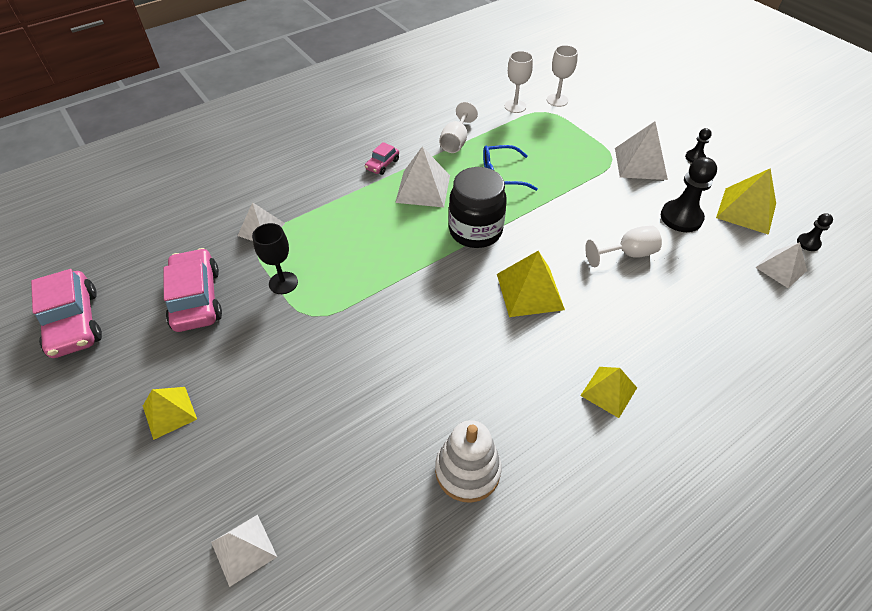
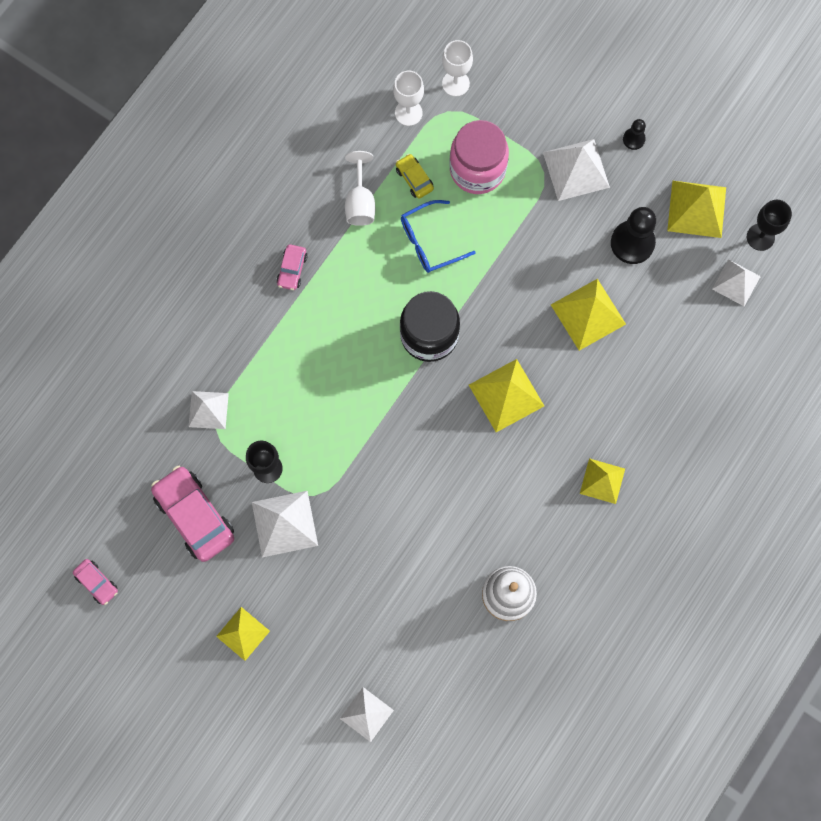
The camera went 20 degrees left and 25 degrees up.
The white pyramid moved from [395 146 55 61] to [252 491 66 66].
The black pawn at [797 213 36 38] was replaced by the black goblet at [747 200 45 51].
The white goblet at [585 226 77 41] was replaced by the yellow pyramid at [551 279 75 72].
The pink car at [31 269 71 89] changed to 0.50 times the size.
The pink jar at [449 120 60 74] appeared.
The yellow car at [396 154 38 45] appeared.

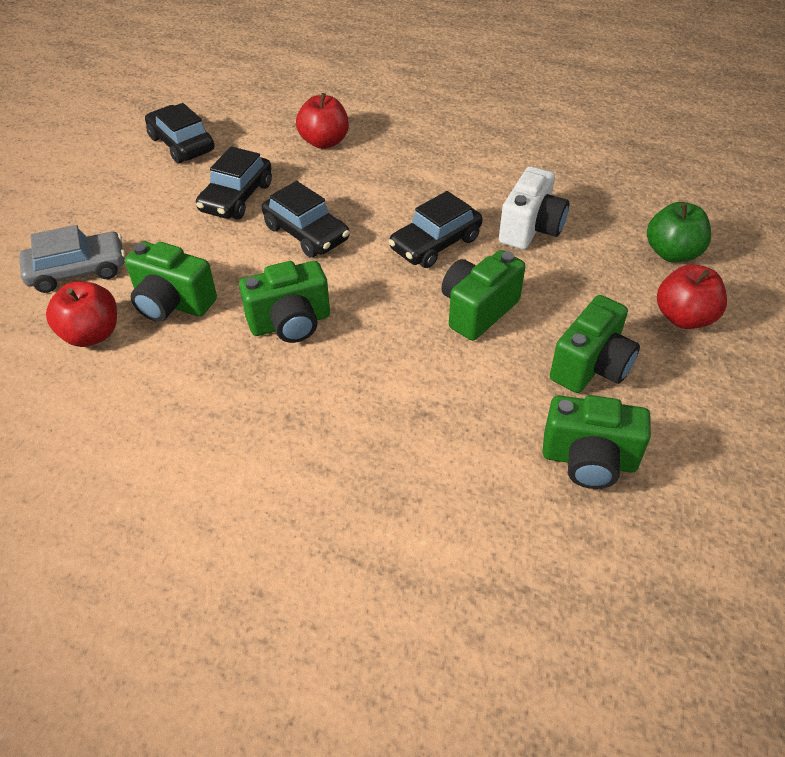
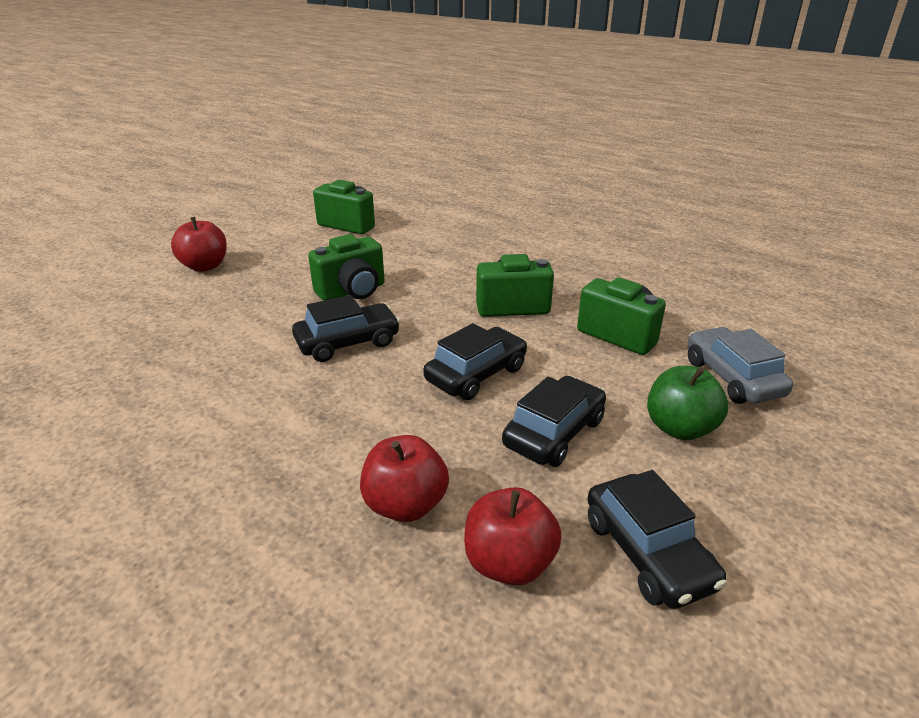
The camera went 165 degrees left and 15 degrees down.
The white camera at [499 166 70 84] disappeared.
The black car at [262 181 87 76] turned 75 degrees clockwise.
The green apple moved from [647 202 64 60] to [647 366 82 74].
The grey car at [19 225 106 68] turned 75 degrees clockwise.
The red apple moved from [46 282 71 65] to [464 487 98 98].
The green camera at [550 295 90 98] disappeared.

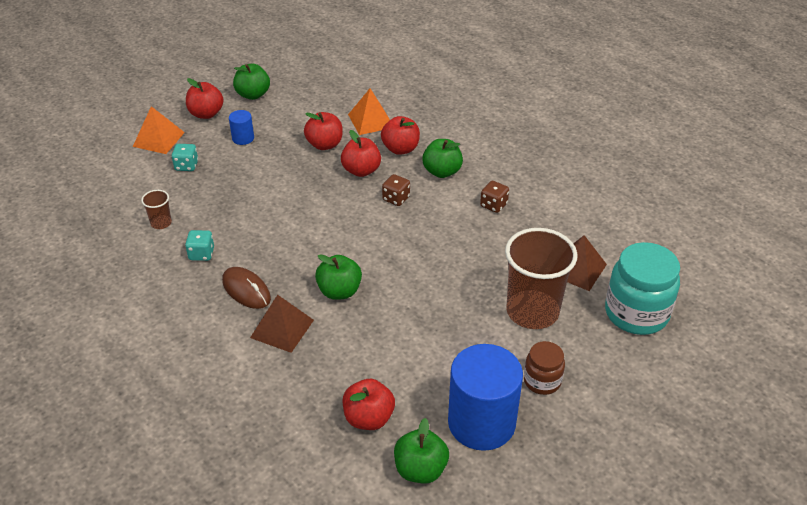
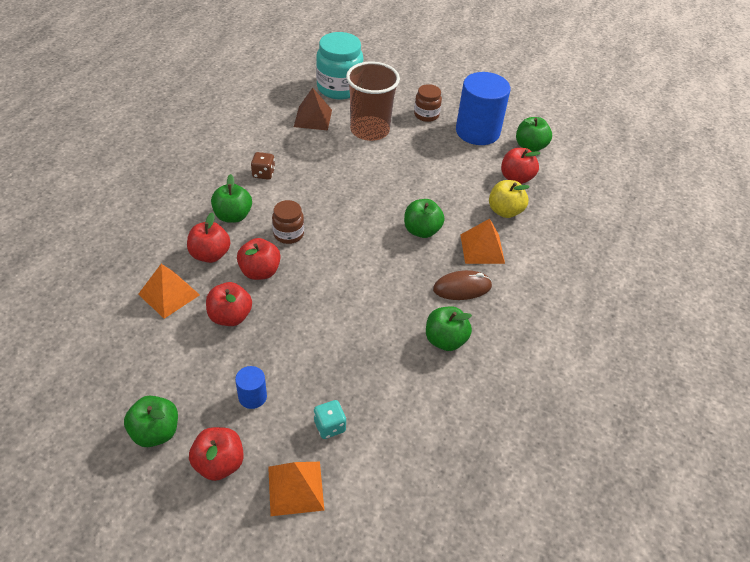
The camera went 120 degrees left and 5 degrees up.
The brown dice at [382 174 28 32] was replaced by the brown jar at [272 200 32 44].
The brown cup at [141 190 31 39] disappeared.
The turquoise dice at [185 230 29 31] was replaced by the green apple at [426 306 46 45].
The brown mouse at [222 267 49 42] turned 60 degrees clockwise.
The brown pyramid at [250 295 64 58] became the orange pyramid at [461 219 44 45].
The yellow apple at [489 180 41 38] appeared.

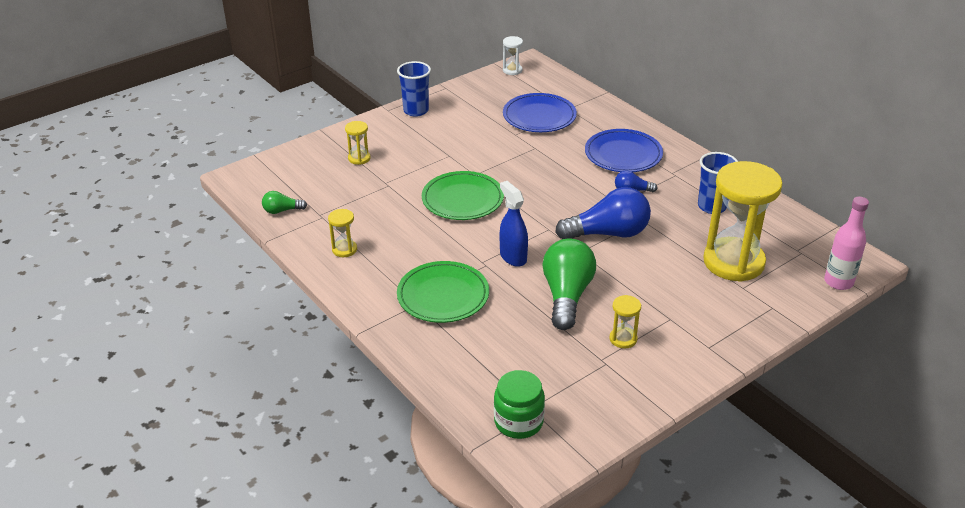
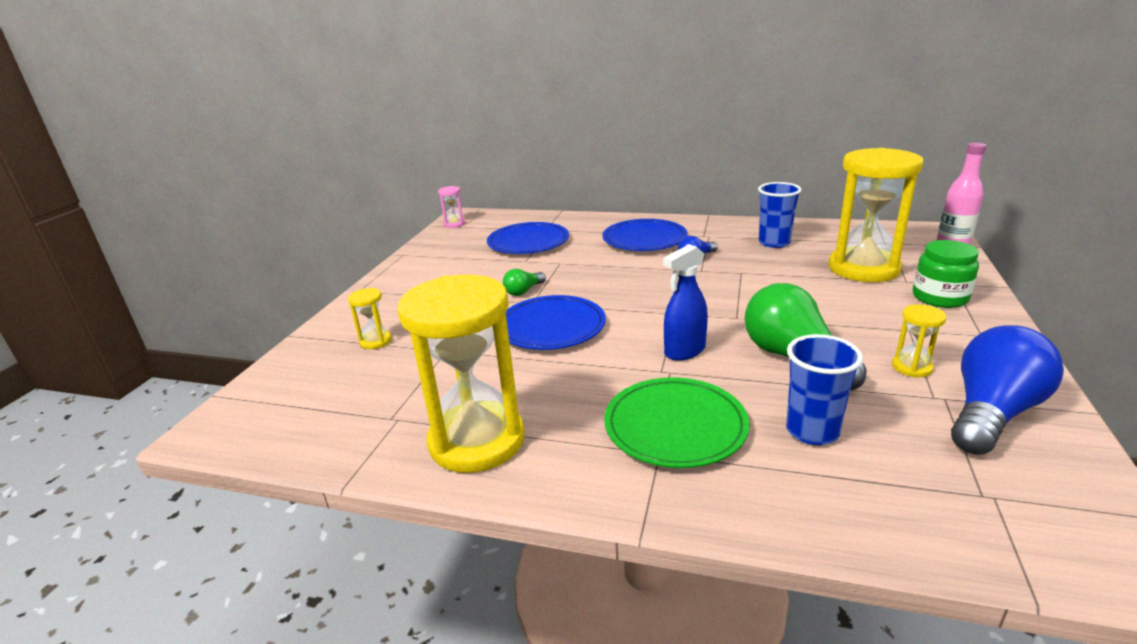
The camera went 35 degrees left and 10 degrees down.
The white hourglass at [503 36 20 39] became the pink hourglass at [438 186 27 42].
The blue cup moved from [397 61 34 56] to [786 334 77 111].
The green plate at [422 171 82 49] became the blue plate at [506 295 100 55].
The blue spray bottle at [500 181 28 86] turned 60 degrees counterclockwise.
The blue light bulb moved from [555 187 96 52] to [951 325 113 130].
The green light bulb moved from [262 191 45 23] to [503 269 43 27].
The yellow hourglass at [328 209 29 48] changed to 2.38 times the size.
The green jar moved from [494 370 51 69] to [913 240 66 68].

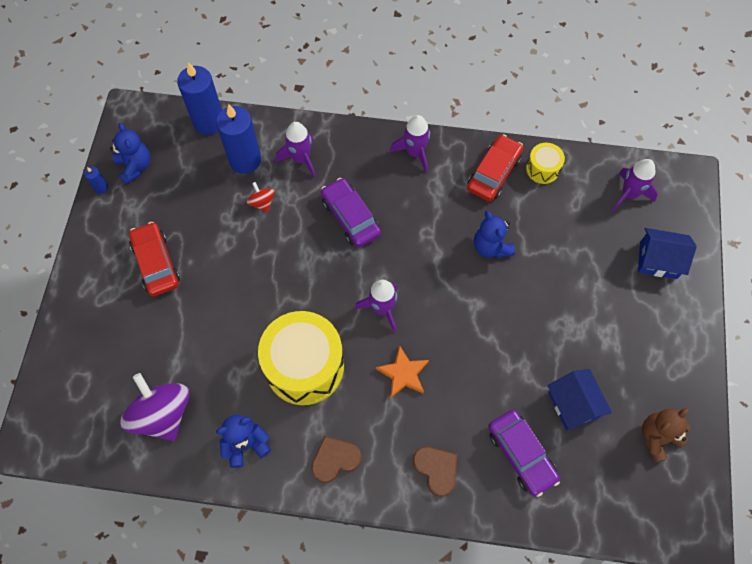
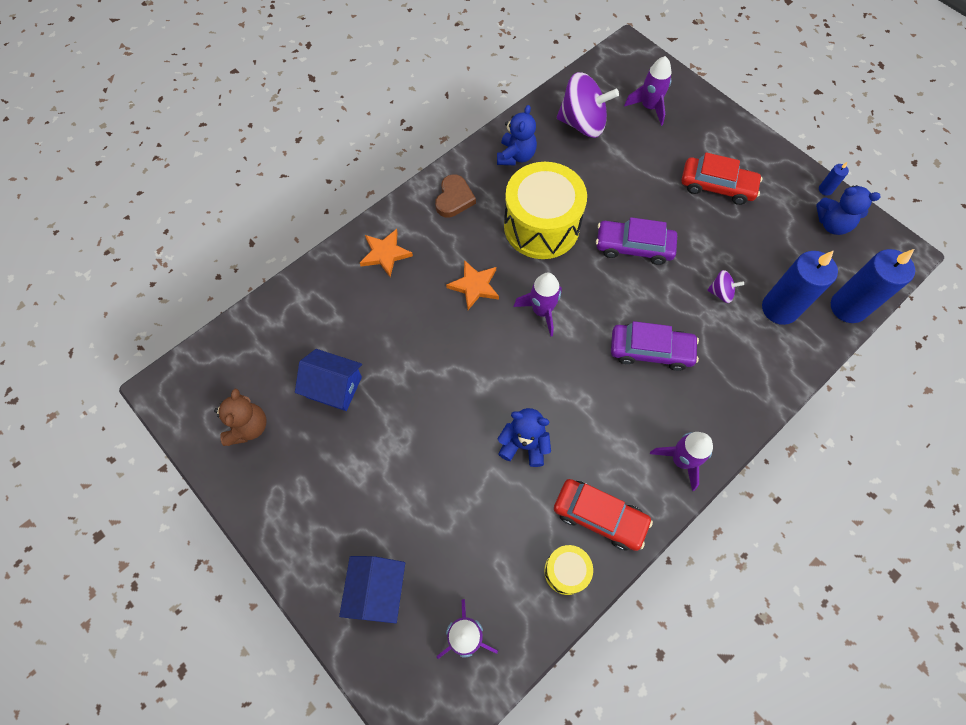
The camera went 130 degrees right and 0 degrees up.
The purple rocket moved from [276 122 40 56] to [624 56 47 70].
The red car at [467 134 56 68] turned 45 degrees counterclockwise.
The red spinning top at [247 182 28 30] became the purple spinning top at [707 270 37 33].
The blue house at [638 228 59 51] turned 45 degrees counterclockwise.
The purple car moved from [488 410 72 87] to [596 217 81 48].
The brown heart at [413 446 44 50] was replaced by the orange star at [360 229 53 48].

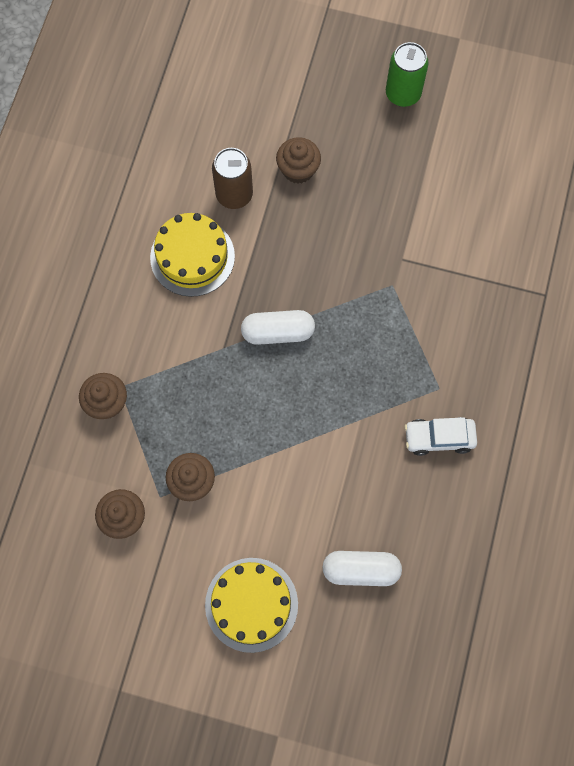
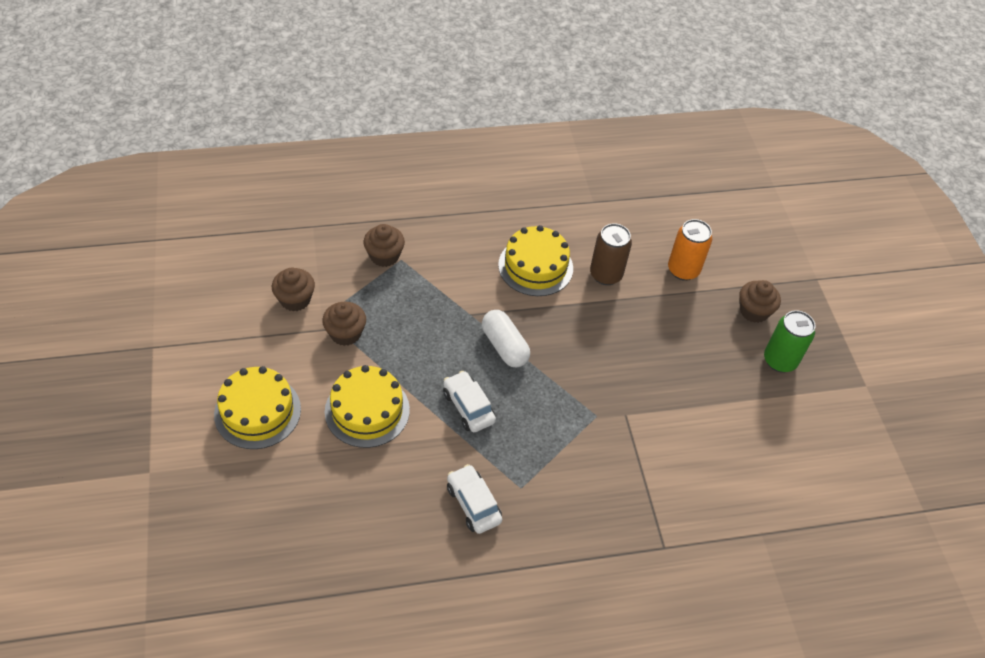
The camera went 60 degrees right and 20 degrees down.
The brown cupcake moved from [276 137 45 47] to [739 280 42 43].
The white capsule at [322 551 80 35] disappeared.
The orange can at [668 219 44 62] appeared.
The yellow cake at [325 365 85 83] appeared.
The white car at [443 371 53 61] appeared.

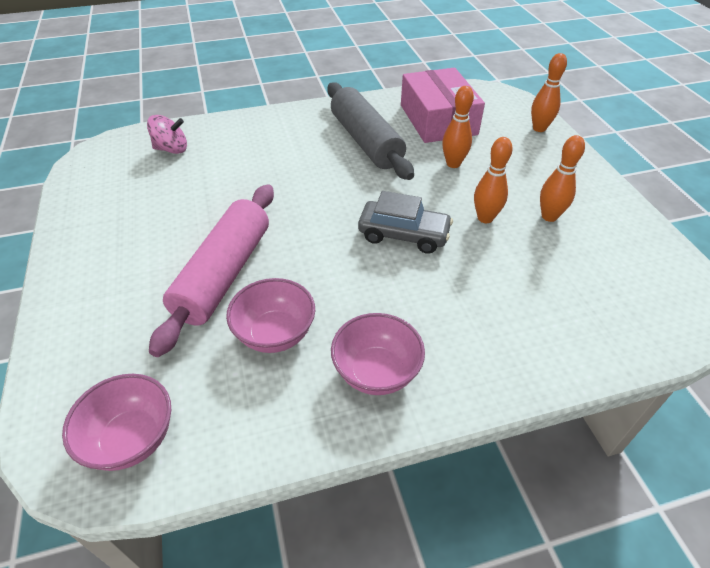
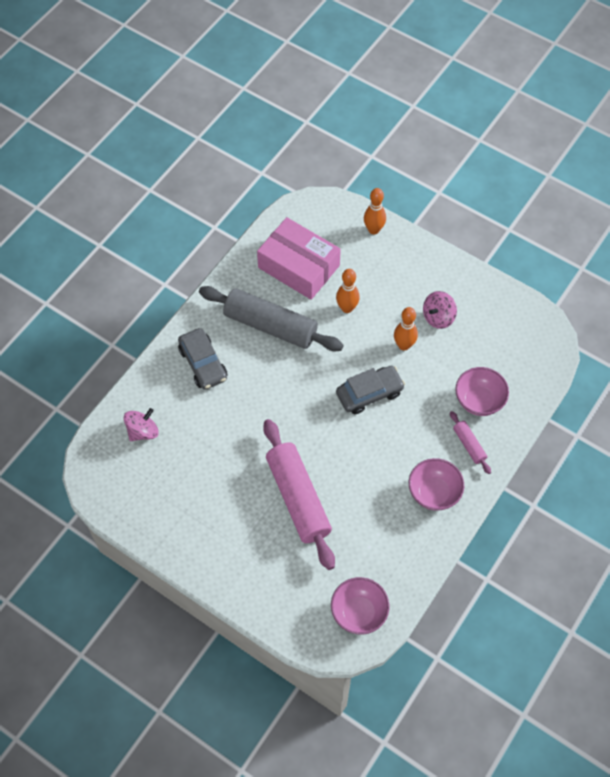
The camera went 40 degrees left and 15 degrees up.
The orange bowling pin at [540 135 45 87] was replaced by the pink spinning top at [423 291 34 38].
The pink bowl moved from [226 278 89 75] to [455 367 54 49].
The grey car at [178 328 49 62] appeared.
The pink rolling pin at [450 411 41 63] appeared.

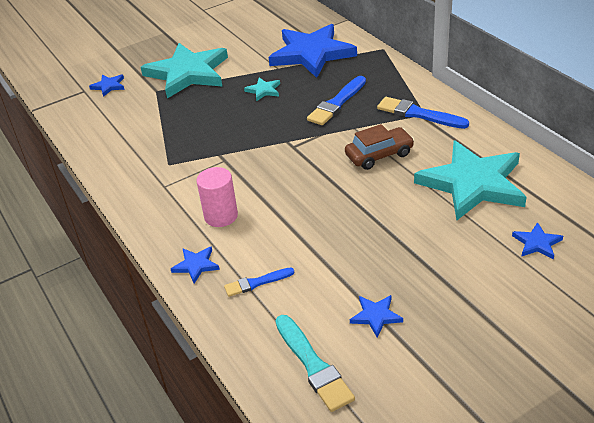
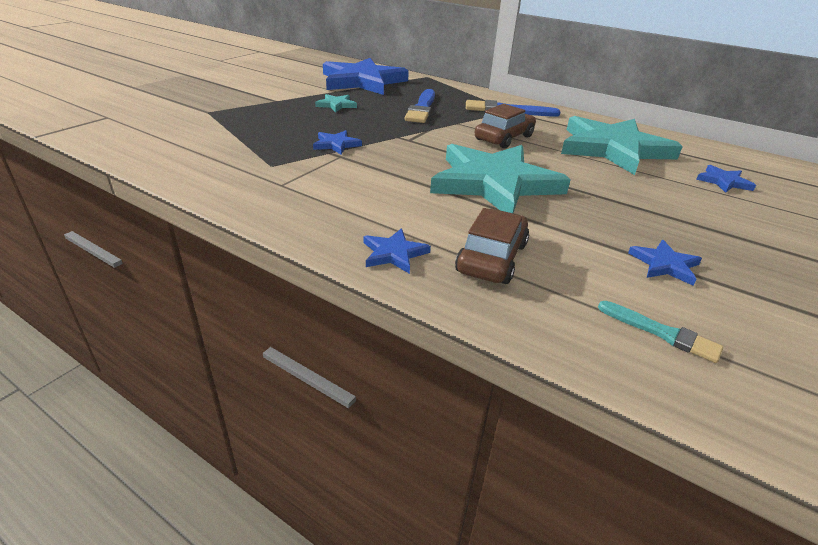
The camera went 30 degrees left and 5 degrees down.
The turquoise star moved from [141 43 87 56] to [430 144 141 69].
The blue star moved from [89 74 36 23] to [313 130 49 25].
The pink cylinder at [196 167 42 60] disappeared.
The blue brush at [224 267 70 30] was replaced by the brown car at [455 208 74 76].
The turquoise brush at [275 315 80 97] changed to 0.61 times the size.

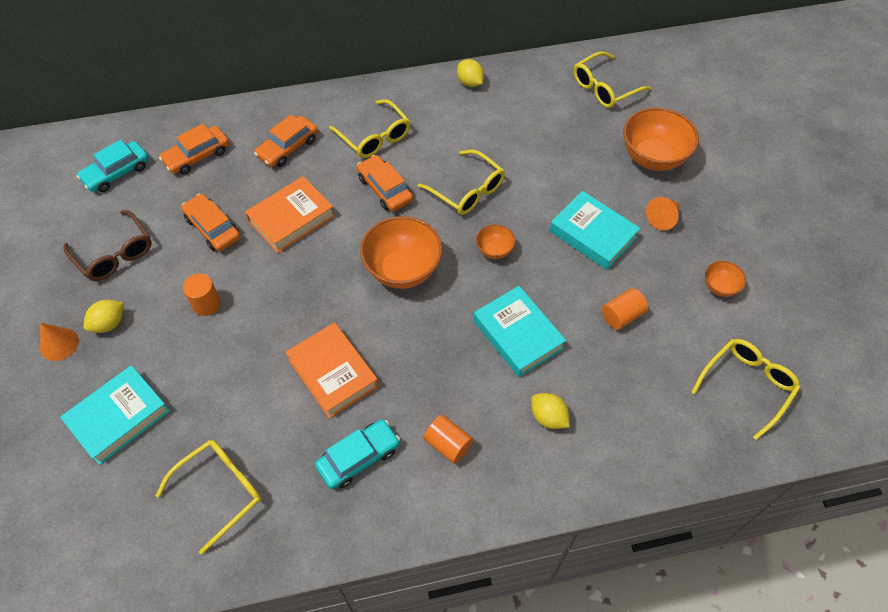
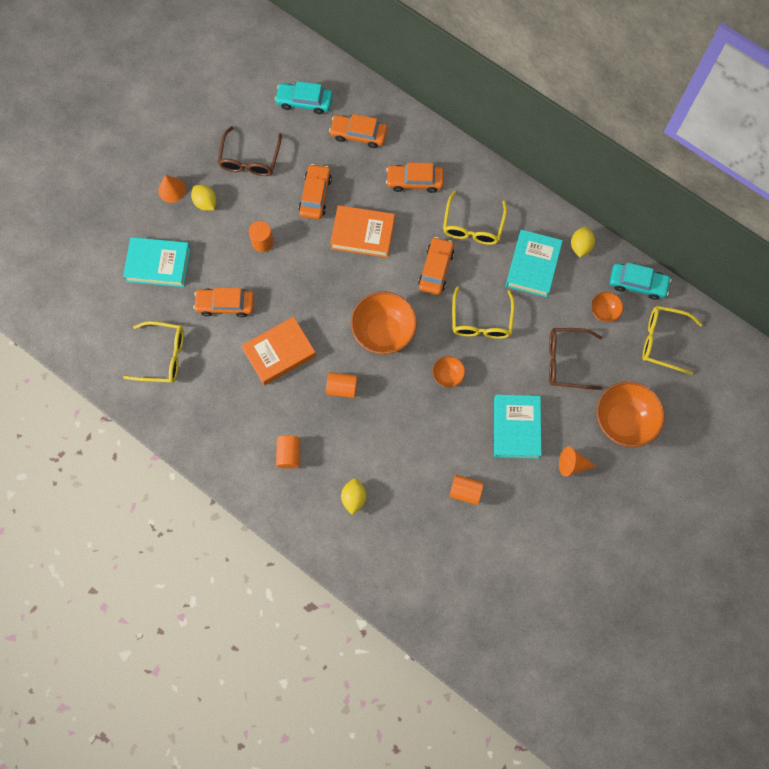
The camera went 50 degrees right and 15 degrees up.
The orange bowl moved from [705 261 41 36] to [591 292 32 30].
The turquoise book moved from [474 286 92 91] to [506 230 57 67].
The yellow lemon at [84 300 40 33] turned 45 degrees clockwise.
The orange book at [285 322 94 96] turned 45 degrees clockwise.
The yellow glasses at [691 339 110 101] disappeared.
The turquoise car moved from [315 419 85 70] to [610 263 61 37].
The orange car at [193 287 61 30] appeared.
The brown glasses at [549 328 53 62] appeared.
The orange cylinder at [326 372 32 26] appeared.

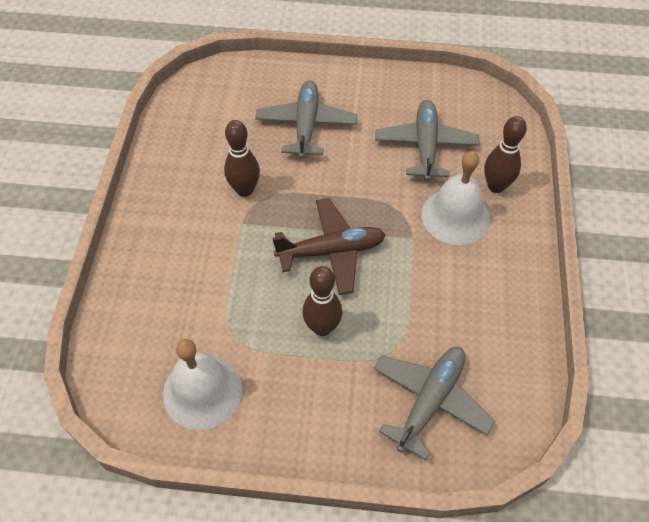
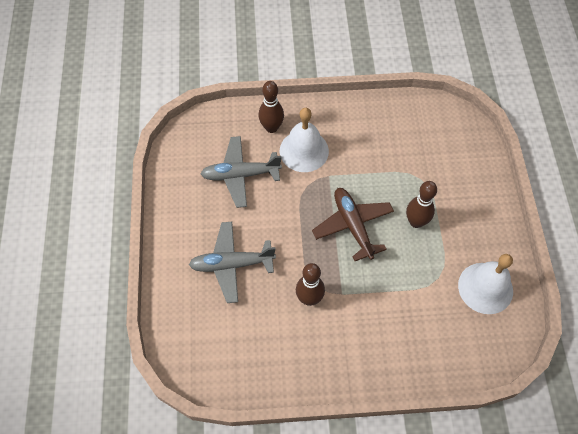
The camera went 100 degrees left and 5 degrees up.
The grey plane at [373 347 122 113] disappeared.

